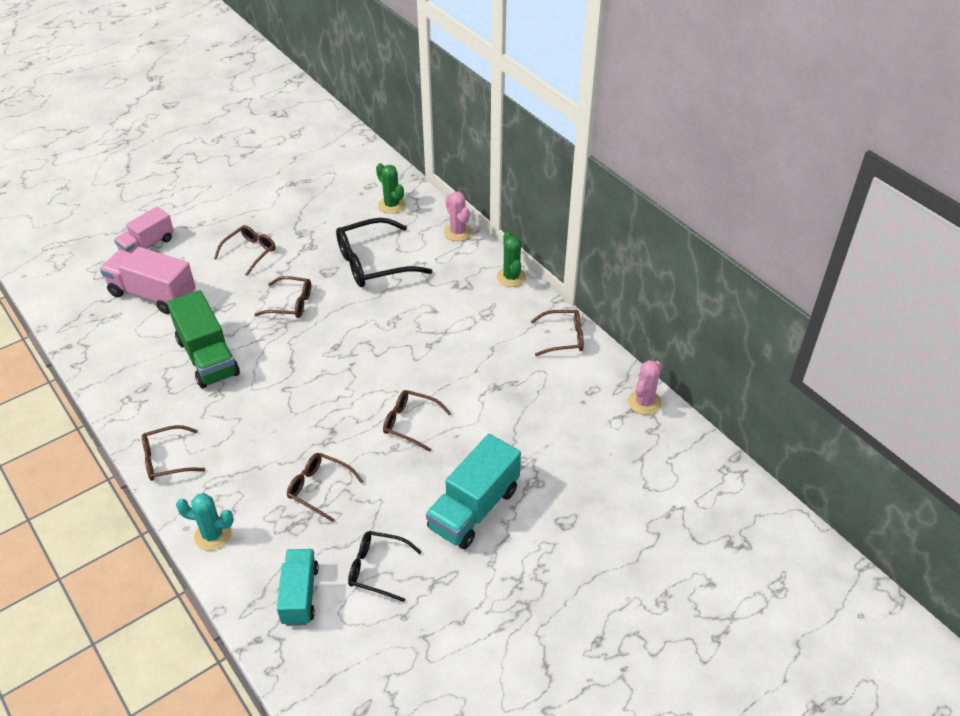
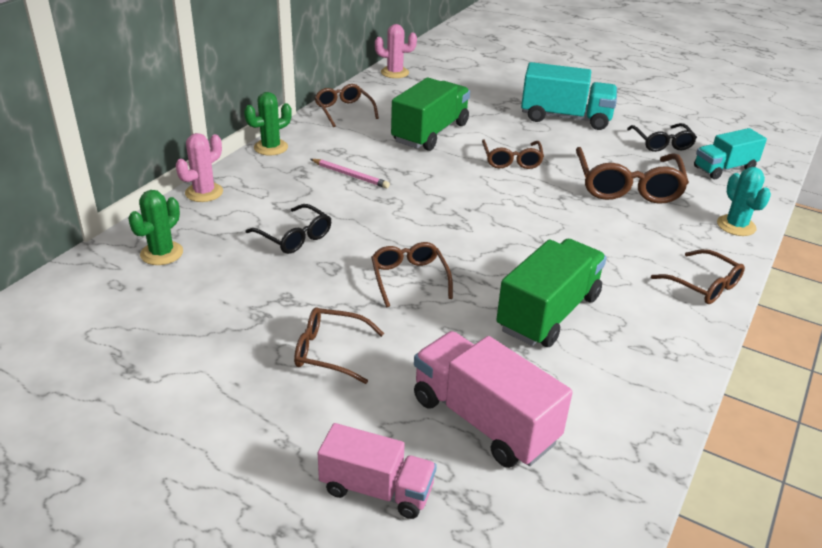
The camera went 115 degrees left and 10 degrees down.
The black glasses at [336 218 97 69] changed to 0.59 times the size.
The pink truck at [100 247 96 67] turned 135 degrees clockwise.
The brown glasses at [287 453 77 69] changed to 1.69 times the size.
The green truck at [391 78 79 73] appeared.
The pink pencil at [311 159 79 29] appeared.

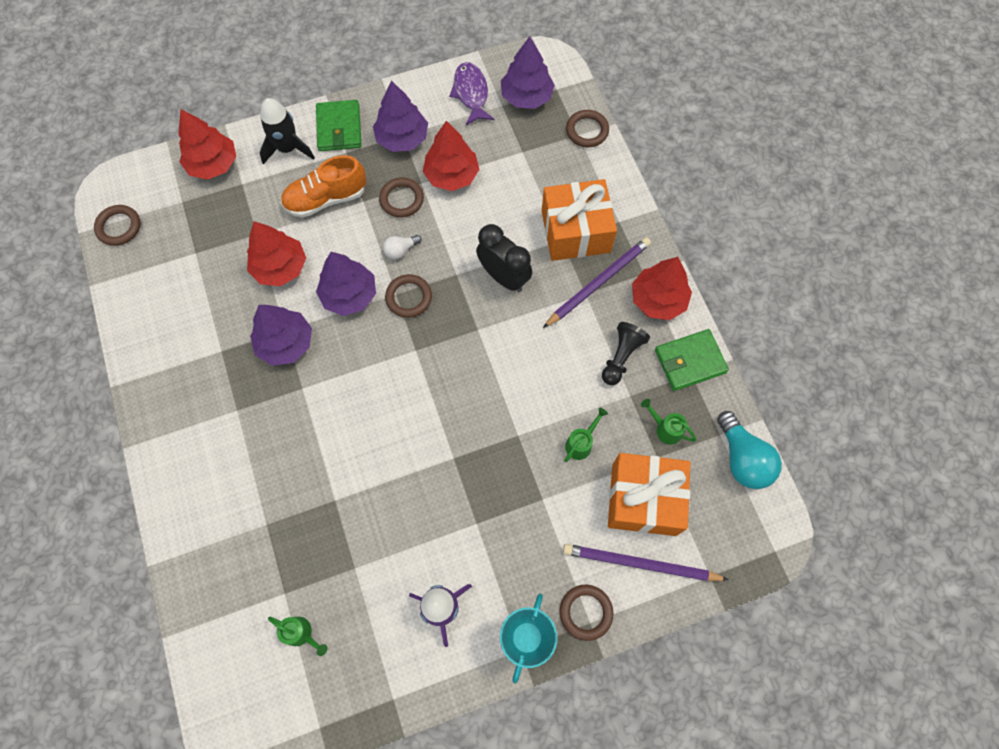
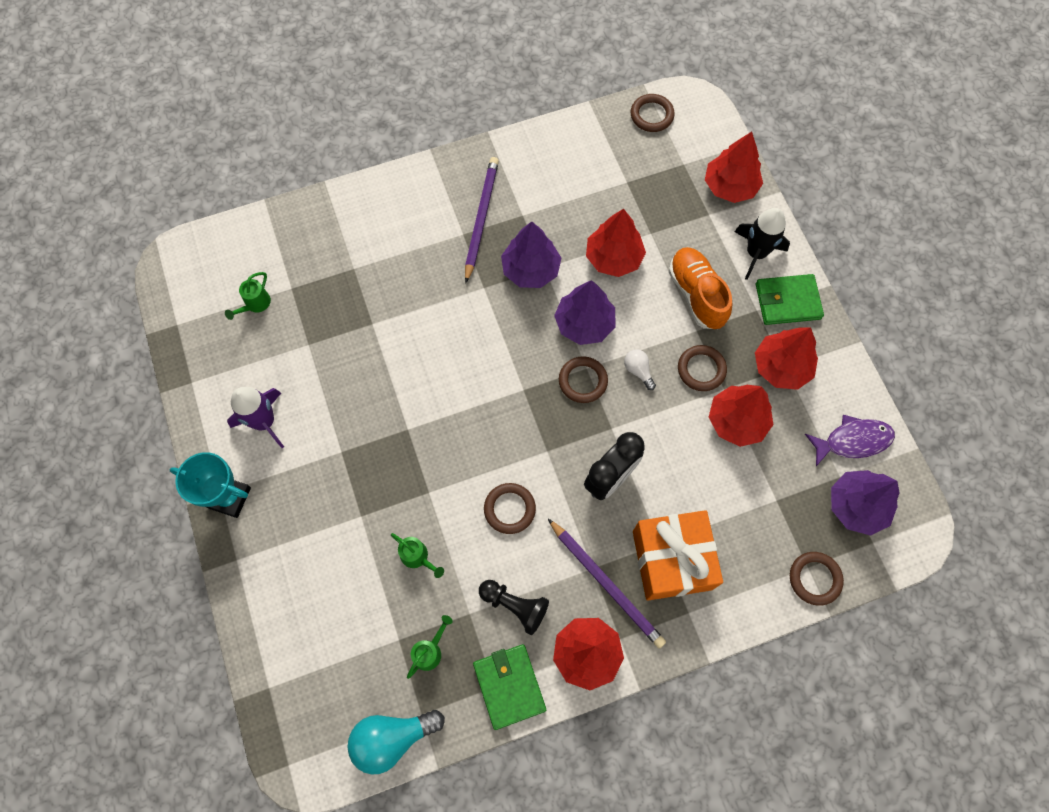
The camera went 90 degrees right and 0 degrees up.
The purple tree at [373 81 55 71] became the red tree at [755 327 63 63].
The orange gift at [608 453 82 83] disappeared.
The purple pencil moved from [563 544 166 37] to [465 157 34 126].
The brown ring moved from [560 584 54 57] to [484 483 52 51].

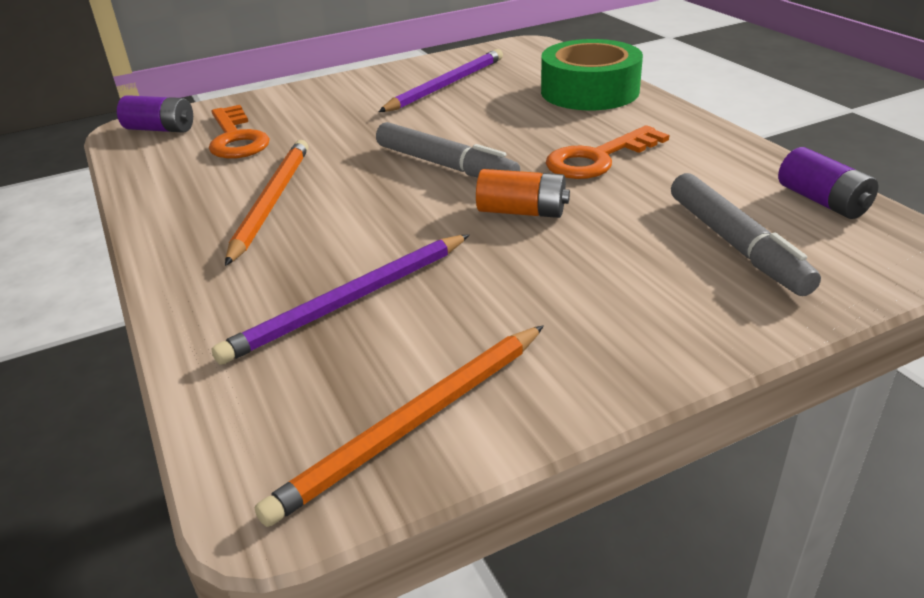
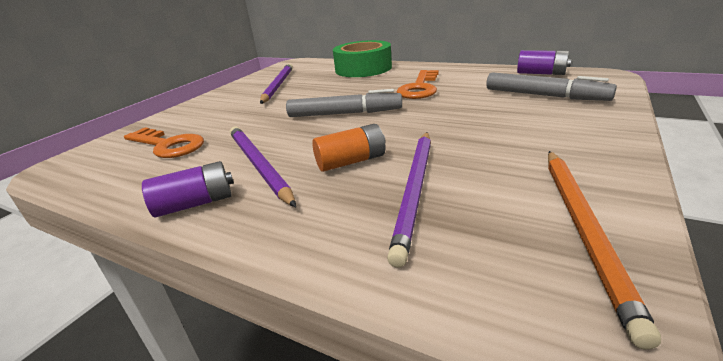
The camera went 35 degrees left and 5 degrees down.
The purple battery moved from [117 95 76 38] to [142 161 92 57].
The orange pencil at [225 140 83 126] became the purple pencil at [230 127 66 80].
The orange battery moved from [476 169 94 49] to [312 124 74 48].

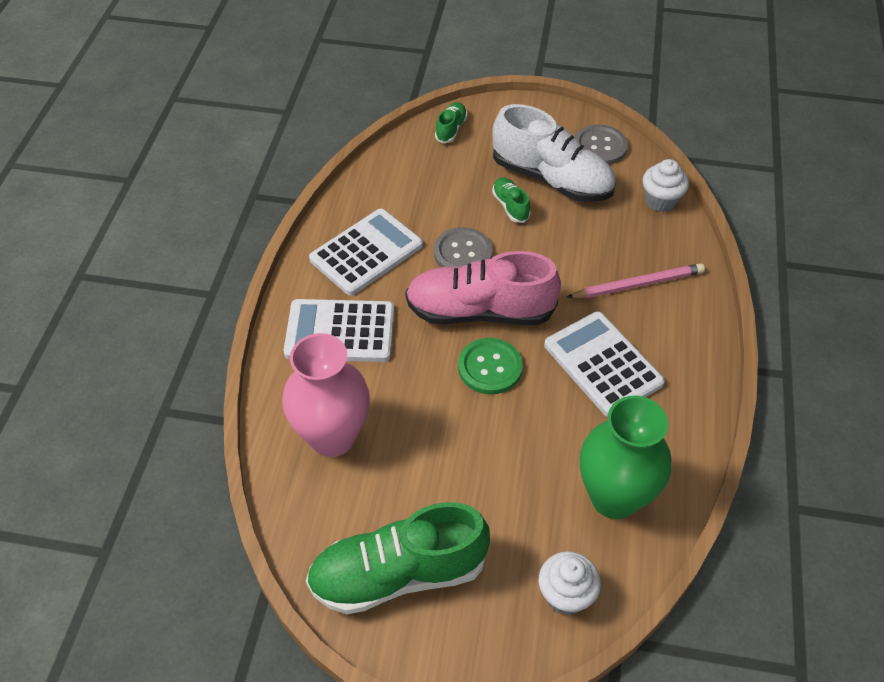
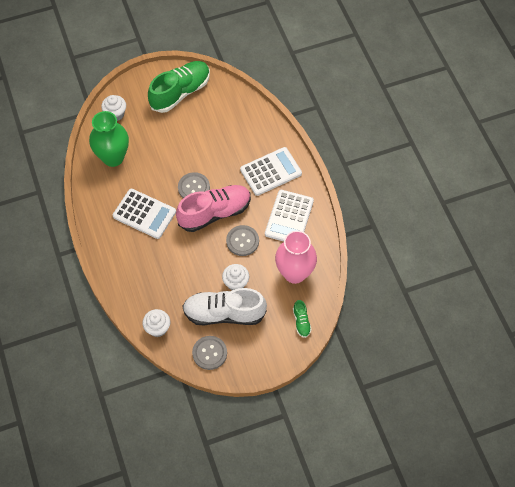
The camera went 150 degrees right and 10 degrees up.
The green shoe at [492 177 39 46] was replaced by the white cupcake at [222 264 27 26].
The pink pencil at [567 263 138 35] disappeared.
The pink vase moved from [283 333 87 124] to [275 231 42 53].
The green button at [458 338 65 56] became the grey button at [178 172 32 26].

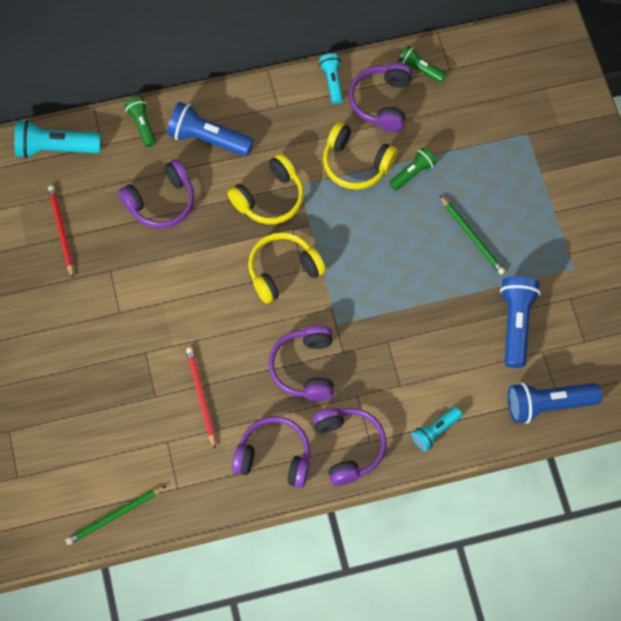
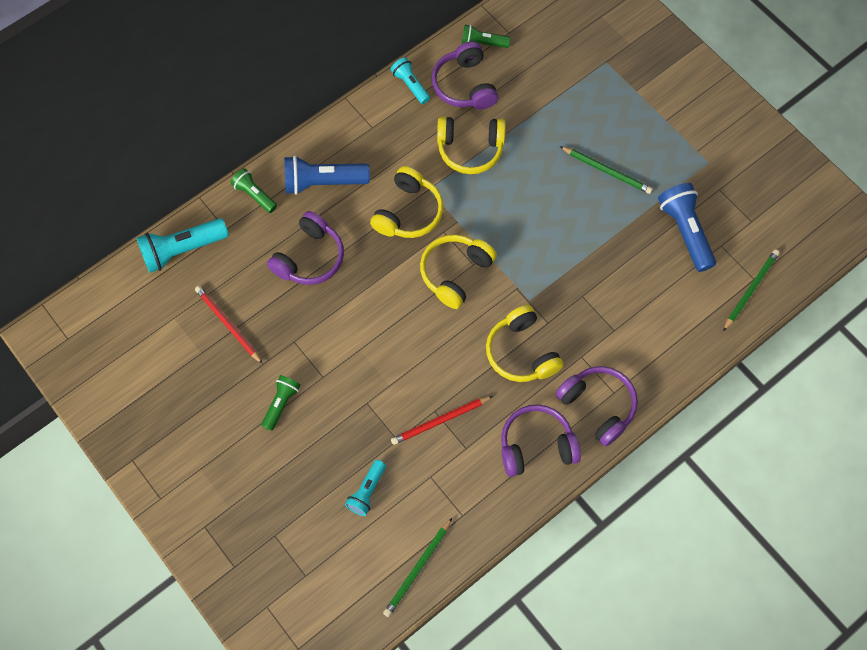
The camera went 25 degrees left and 0 degrees up.
The green flashlight moved from [389 147 48 44] to [261 375 40 56].
The purple headphones at [268 325 66 76] became the yellow headphones at [486 305 78 77].
The red pencil at [186 347 30 102] turned 75 degrees counterclockwise.
The blue flashlight at [508 382 94 42] was replaced by the green pencil at [723 250 57 81].
The turquoise flashlight moved from [411 407 51 44] to [345 460 41 56].

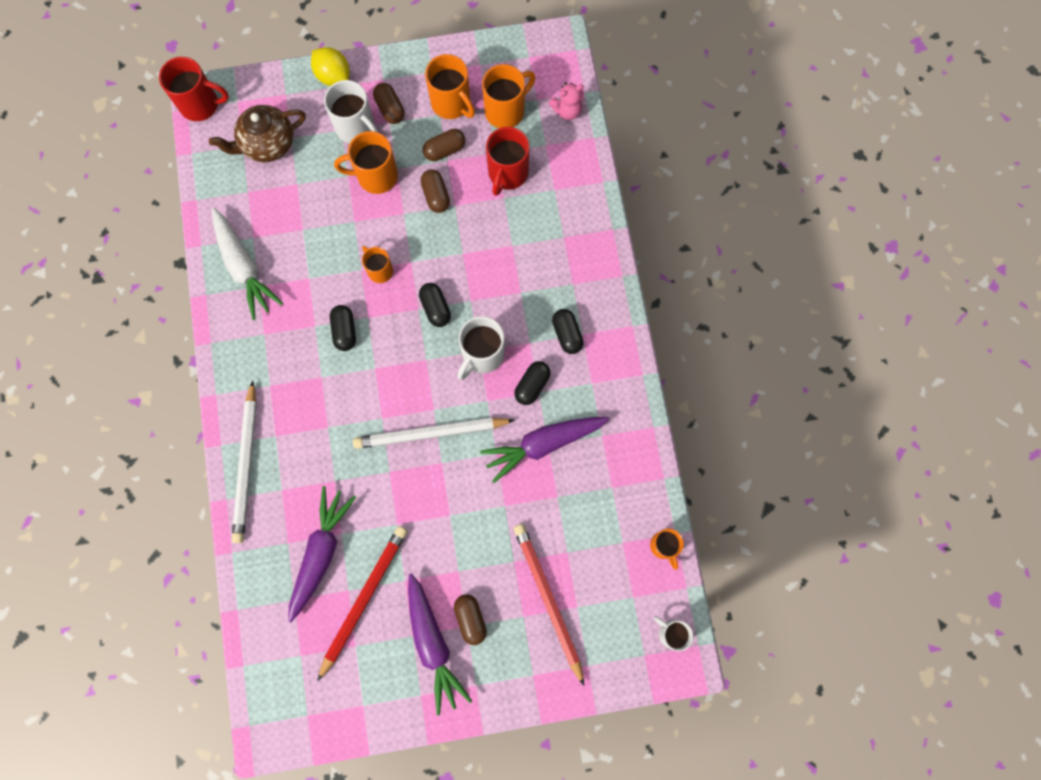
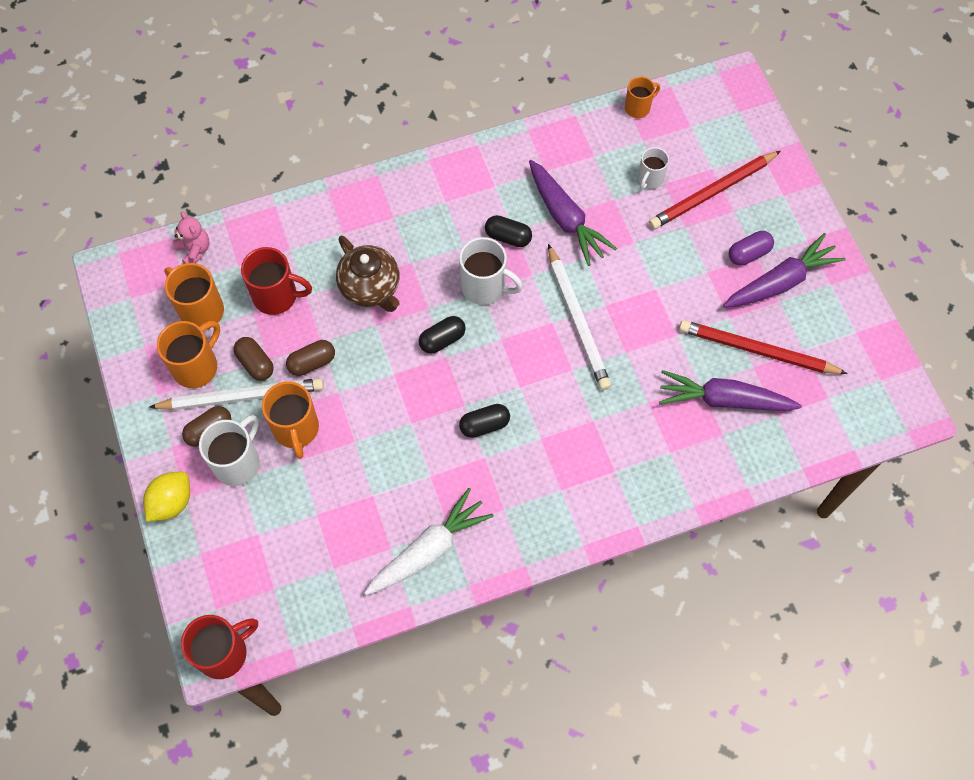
The camera went 100 degrees left and 10 degrees down.
The red mug at [159 57 70 64] turned 60 degrees clockwise.
The brown teapot moved from [209 105 97 57] to [336 236 64 76].
The orange mug at [362 246 31 37] disappeared.
The black capsule at [552 309 32 45] disappeared.
The white pencil moved from [232 380 25 163] to [149 378 175 32].
The brown capsule at [454 594 33 51] became the purple capsule at [729 231 45 35].
The white mug moved from [654 616 39 35] to [638 147 31 43].

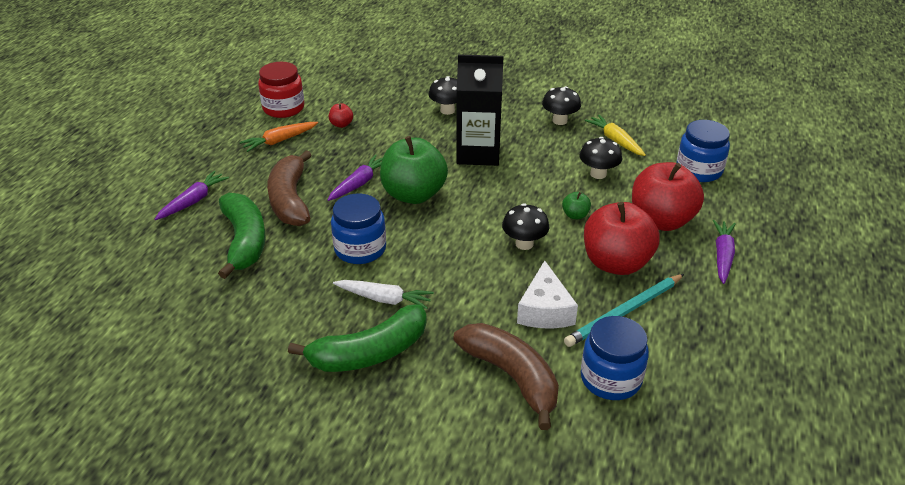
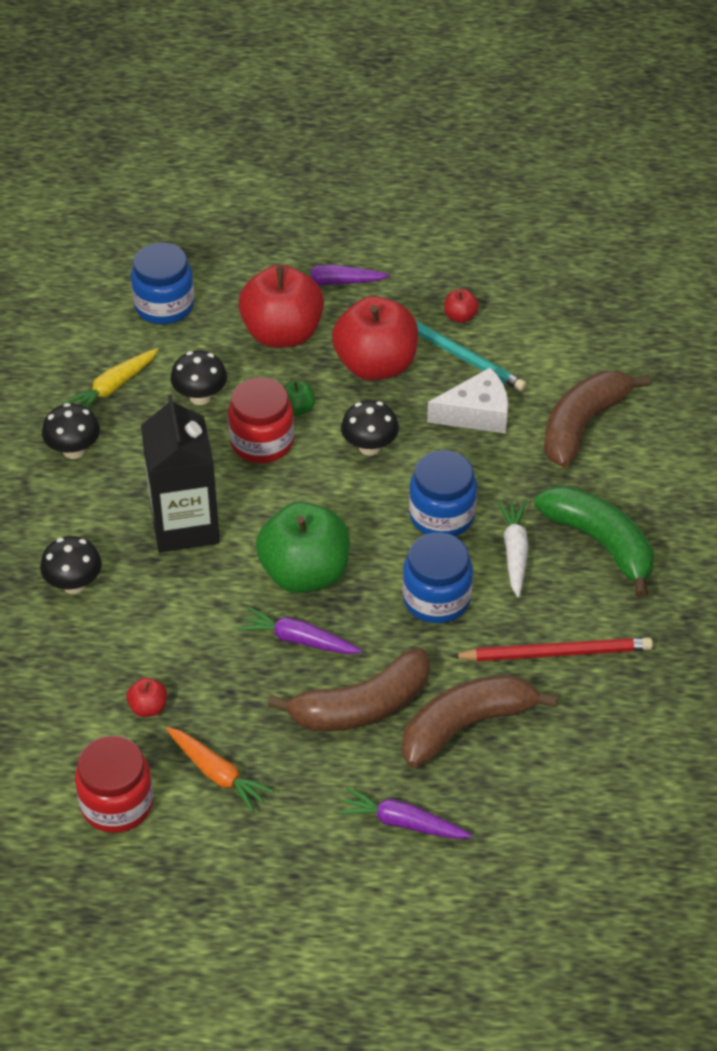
The camera went 105 degrees left and 10 degrees up.
The green banana at [218 193 48 86] became the brown banana at [402 674 156 94].
The blue jar moved from [581 316 68 84] to [409 450 68 87].
The red apple at [444 289 35 34] appeared.
The red jar at [228 377 66 86] appeared.
The red pencil at [451 637 202 25] appeared.

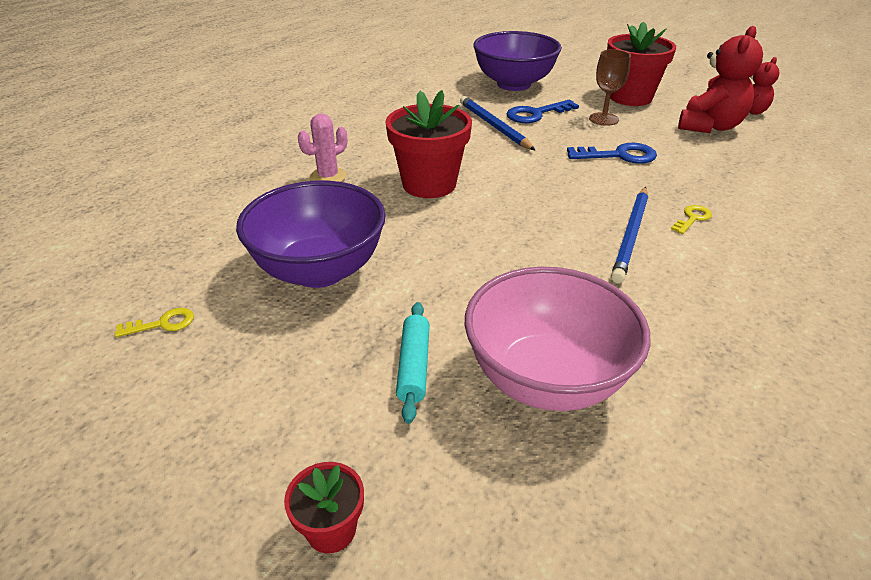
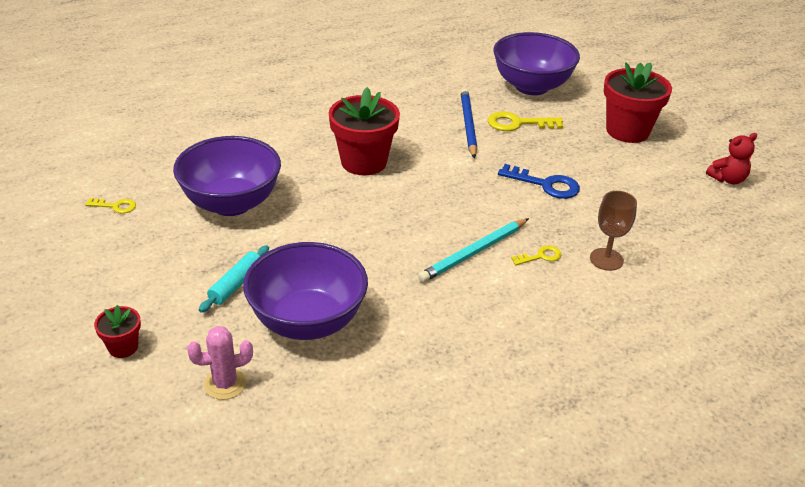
The camera went 25 degrees right and 0 degrees up.
The red teddy bear at [678 26 85 107] disappeared.
The brown goblet moved from [589 49 42 77] to [590 191 47 80].
The blue key at [506 100 73 23] became the yellow key at [488 112 75 19].
The pink cactus moved from [298 113 49 69] to [187 326 66 74].
The blue pencil at [611 187 37 96] became the turquoise pencil at [418 218 111 65].
The pink bowl at [465 267 185 144] became the purple bowl at [243 242 125 98].

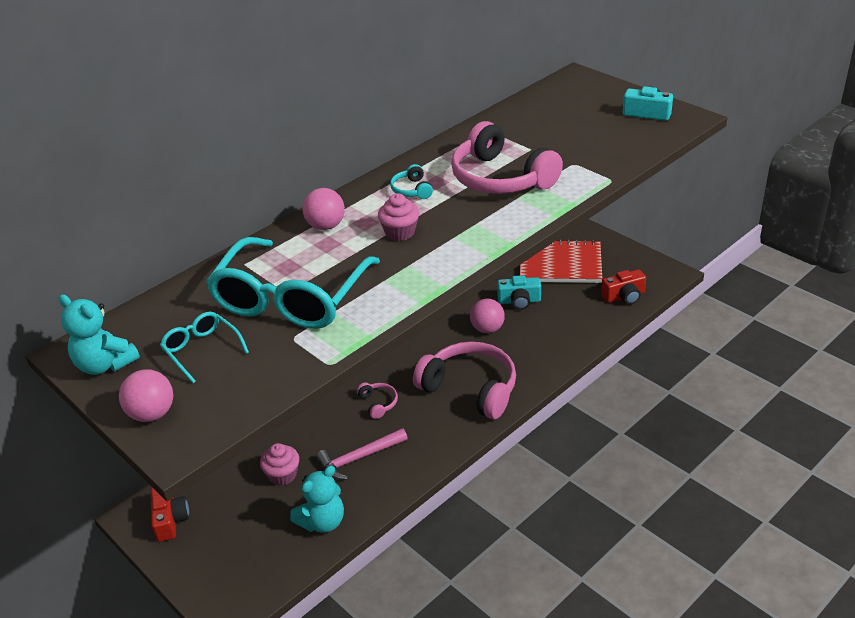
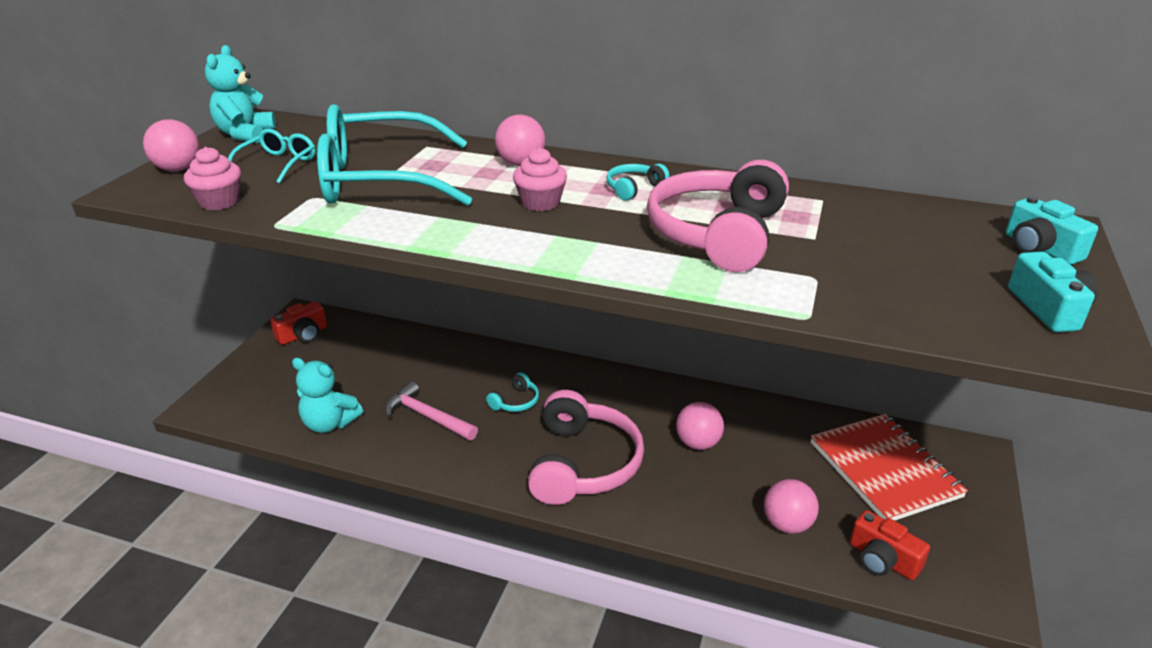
The camera went 60 degrees right and 5 degrees down.
The turquoise camera moved from [497 275 44 35] to [1006 196 92 69].
The pink headphones at [357 383 41 36] became the turquoise headphones at [486 372 53 40].
The pink cupcake moved from [260 443 39 43] to [184 147 57 63].
The pink ball at [764 479 55 55] appeared.

